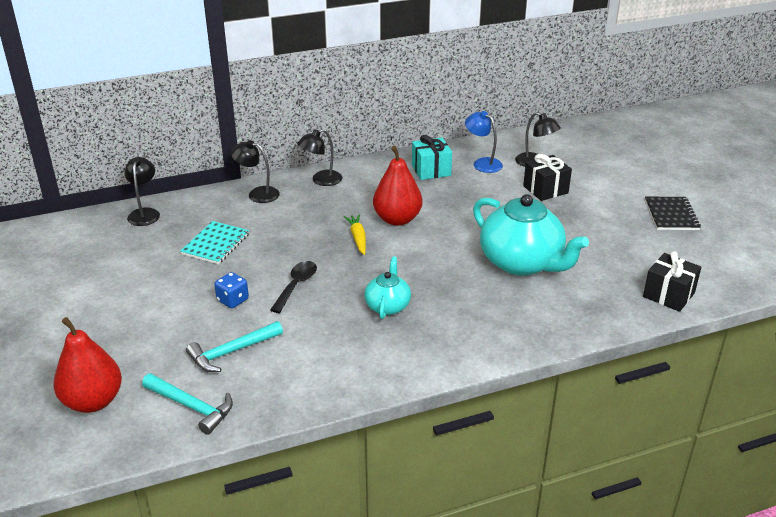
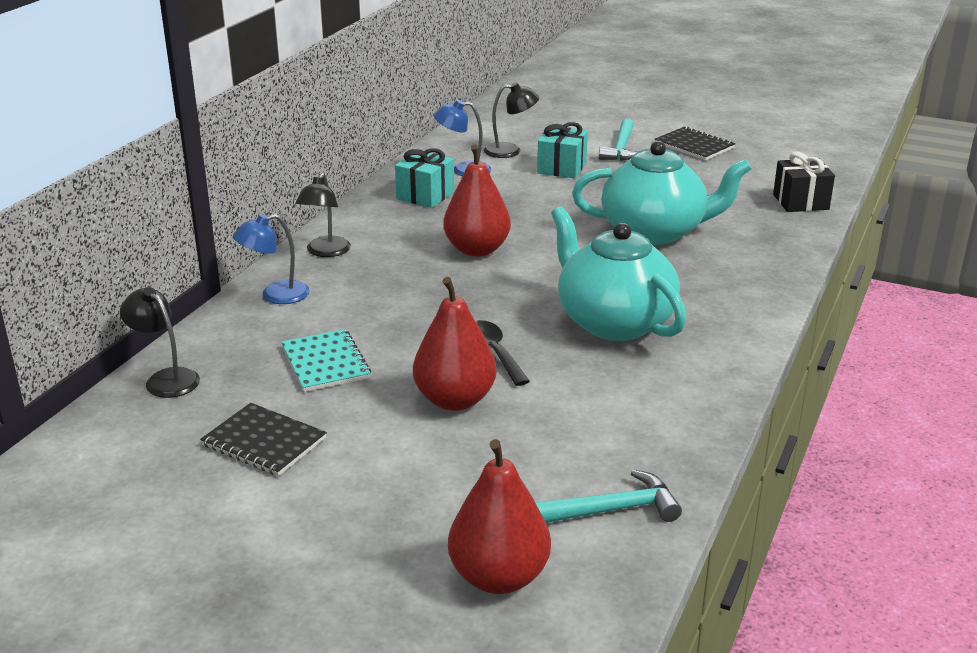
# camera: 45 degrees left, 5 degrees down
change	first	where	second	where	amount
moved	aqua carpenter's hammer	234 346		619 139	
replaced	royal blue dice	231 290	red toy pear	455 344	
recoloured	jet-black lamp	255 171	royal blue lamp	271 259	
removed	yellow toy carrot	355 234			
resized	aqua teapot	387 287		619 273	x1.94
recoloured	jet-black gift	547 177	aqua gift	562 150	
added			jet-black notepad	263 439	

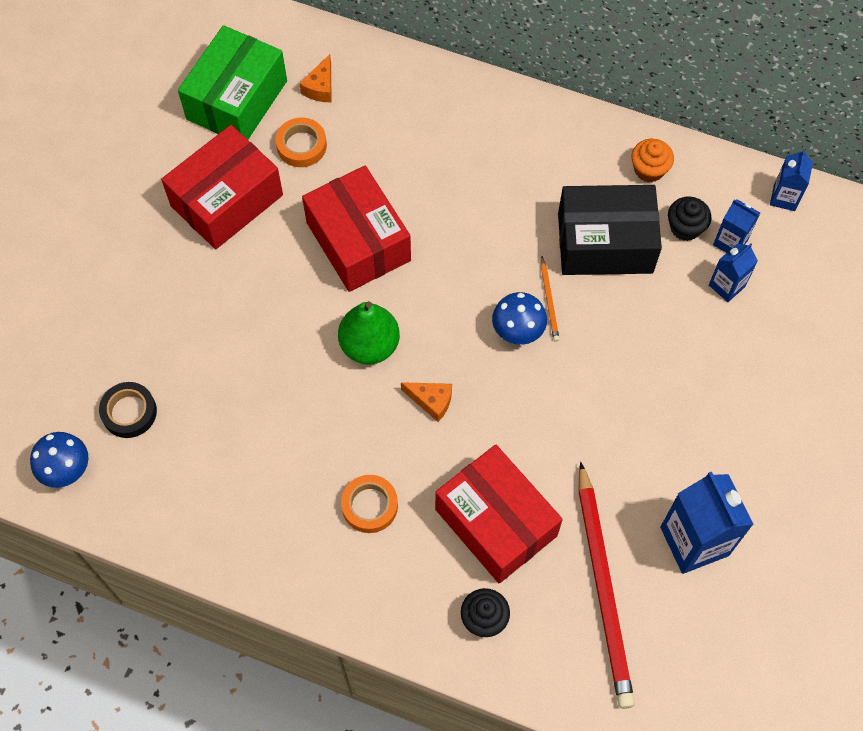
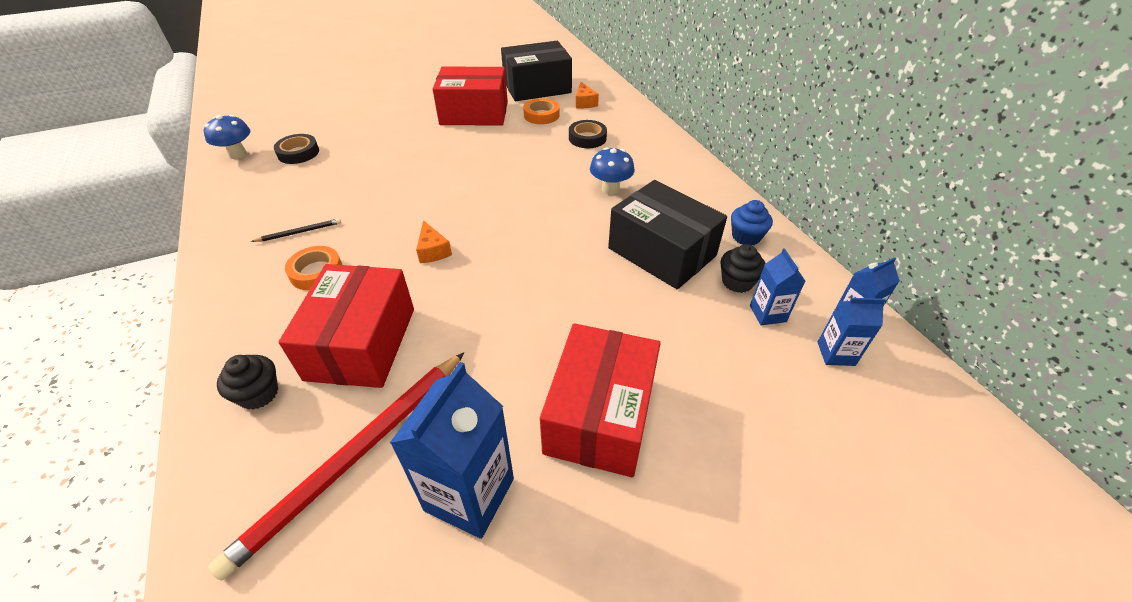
# camera: 45 degrees right, 20 degrees down
change	first	where	second	where	amount
recoloured	leaf-green parcel	232 82	jet-black parcel	536 71	
turned	orange cheese	315 78		587 95	75 degrees counterclockwise
moved	red parcel	356 229		600 400	
removed	leaf-green toy pear	369 333			
moved	royal blue mushroom	519 318		612 171	
removed	orange lead pencil	550 299			
recoloured	orange cupcake	652 160	royal blue cupcake	752 222	
moved	royal blue carton	733 272		852 332	
added			jet-black lead pencil	296 230	
added			jet-black roll of tape	588 134	

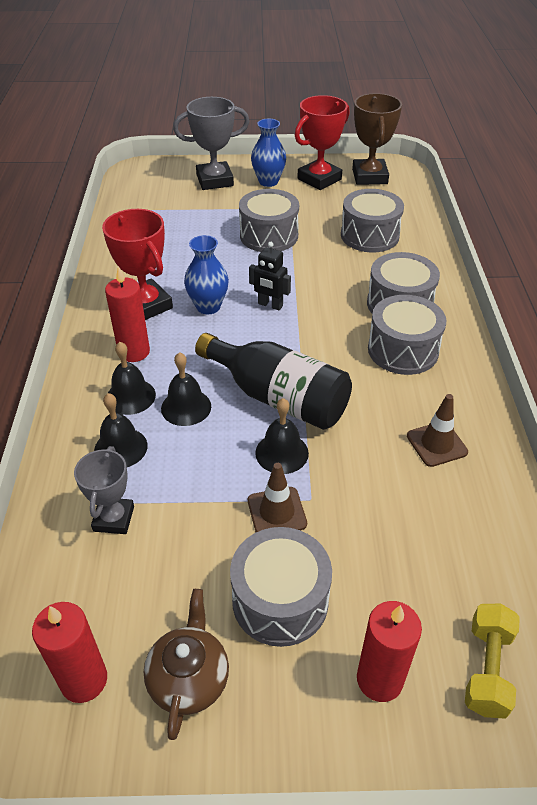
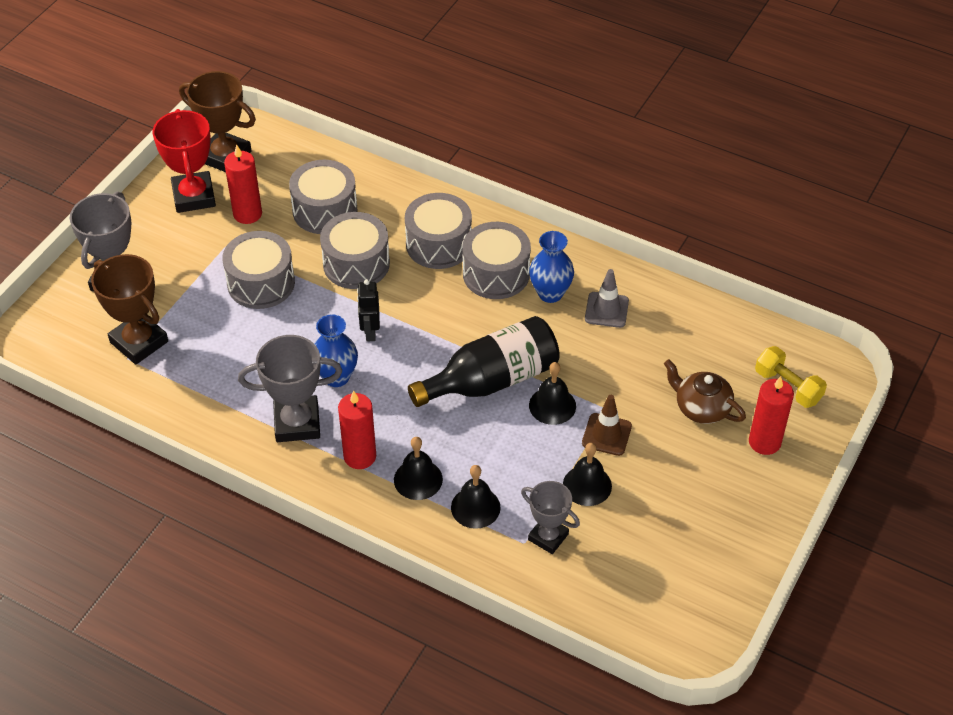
# camera: 60 degrees left, 5 degrees up
change	first	where	second	where	amount
moved	red candle	69 652		243 184	
recoloured	red trophy	137 264	grey trophy	290 388	
moved	brown teapot	186 664		705 391	
moved	jet-black bell	186 389		587 474	
moved	grey toy drum	281 587		355 250	
turned	jet-black robot	270 276		368 310	120 degrees clockwise
moved	royal blue vase	268 153		551 267	
recoloured	brown safety cone	437 430	grey safety cone	607 298	
added			brown trophy	129 309	

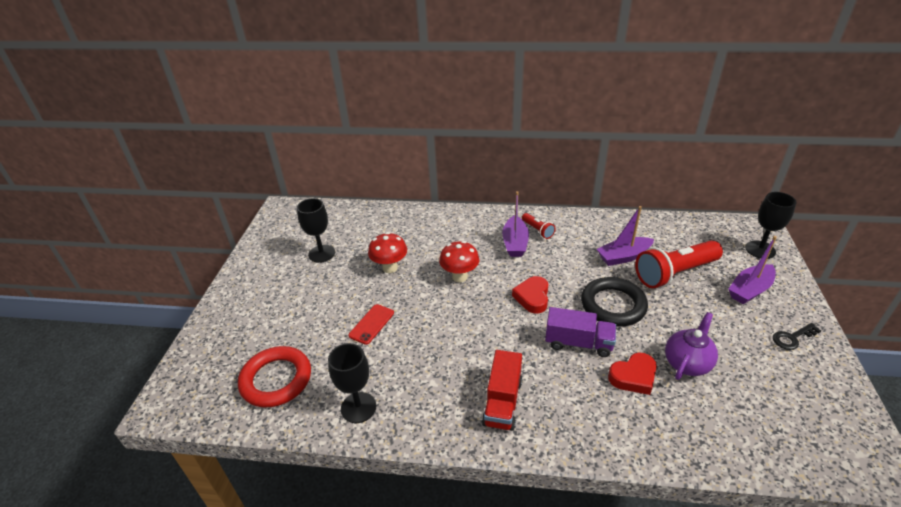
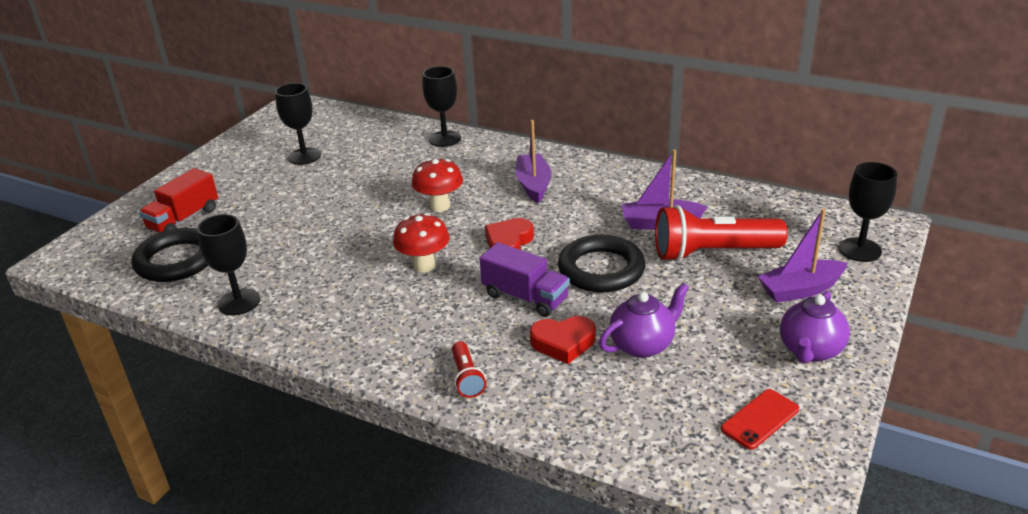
# camera: 20 degrees right, 5 degrees down
change	first	where	second	where	amount
recoloured	red torus	274 377	jet-black torus	170 255	
moved	red phone	371 324		760 419	
moved	red mushroom	387 252		421 243	
moved	red truck	502 390		178 200	
turned	purple boat	515 224		533 161	150 degrees clockwise
moved	red flashlight	539 226		469 369	
replaced	jet-black latchkey	797 336	purple teapot	815 327	
added			jet-black chalice	441 106	

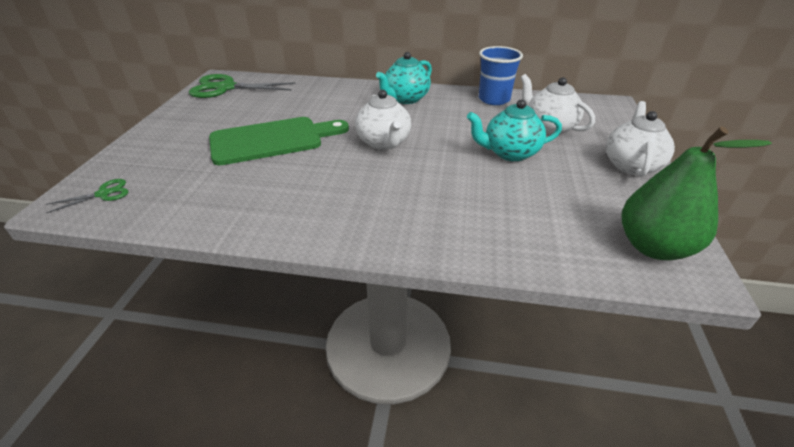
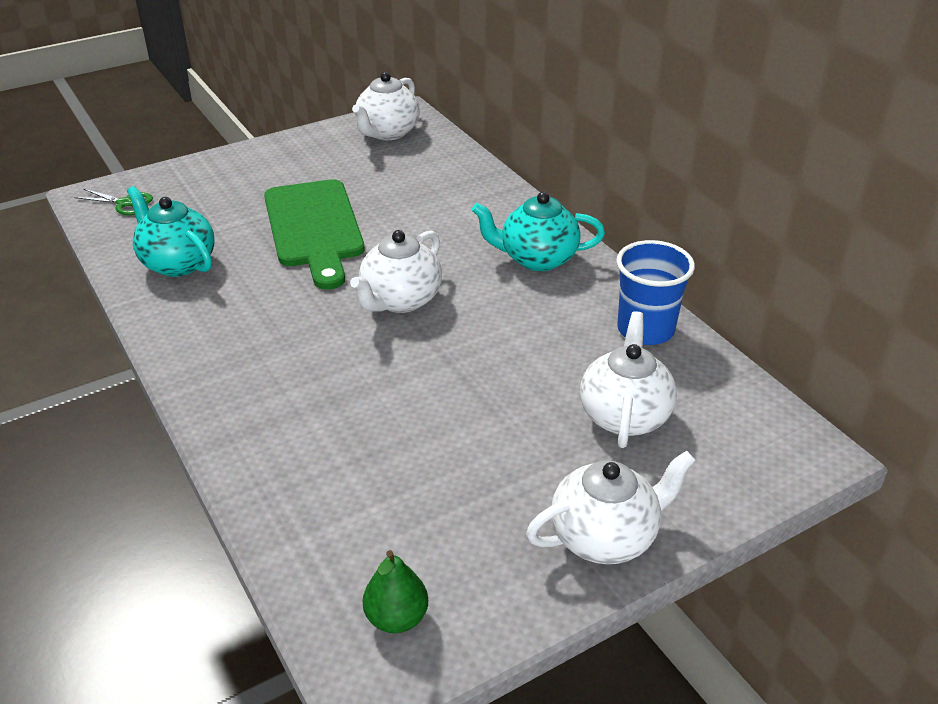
# camera: 50 degrees right, 0 degrees up
change	first	where	second	where	amount
replaced	leaf-green scissors	242 86	snow-white teapot	386 106	
turned	leaf-green chopping board	279 141		314 234	45 degrees clockwise
moved	aqua teapot	514 130		171 231	
resized	leaf-green toy pear	697 193		395 591	x0.53

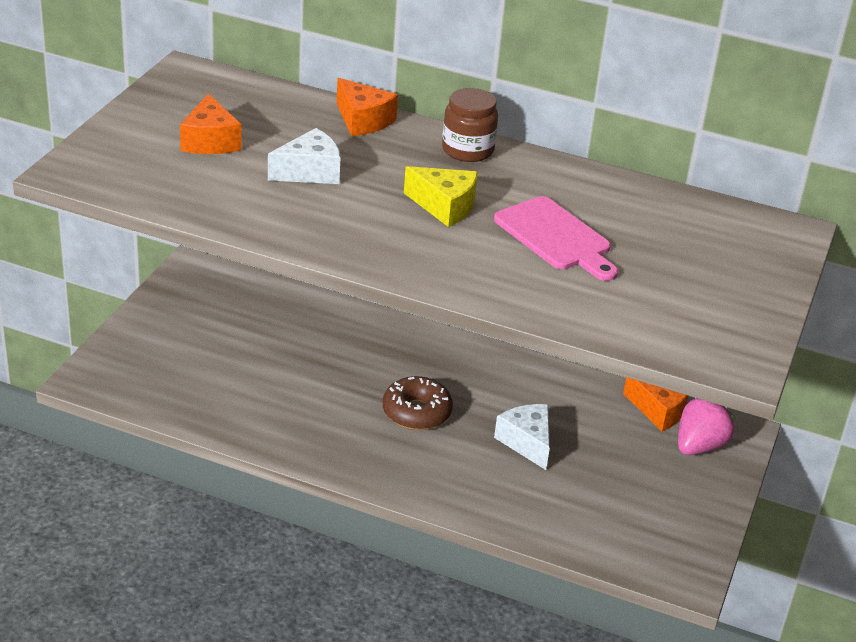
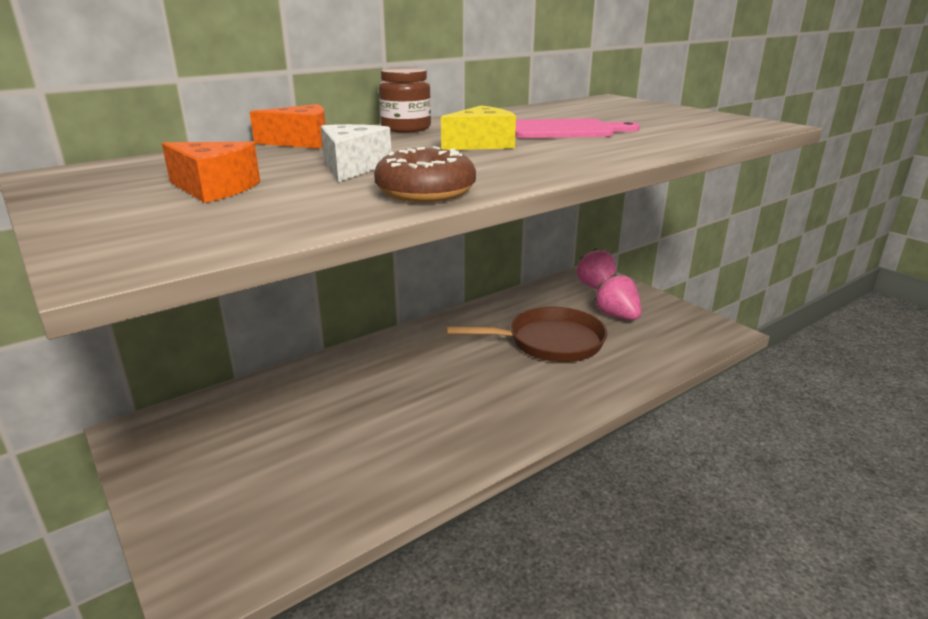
# camera: 55 degrees left, 10 degrees down
change	first	where	second	where	amount
moved	brown glazed donut	418 403		425 174	
replaced	snow-white cheese	522 437	brown frying pan	526 334	
removed	orange cheese	656 404			
added			rosy toy strawberry	618 297	

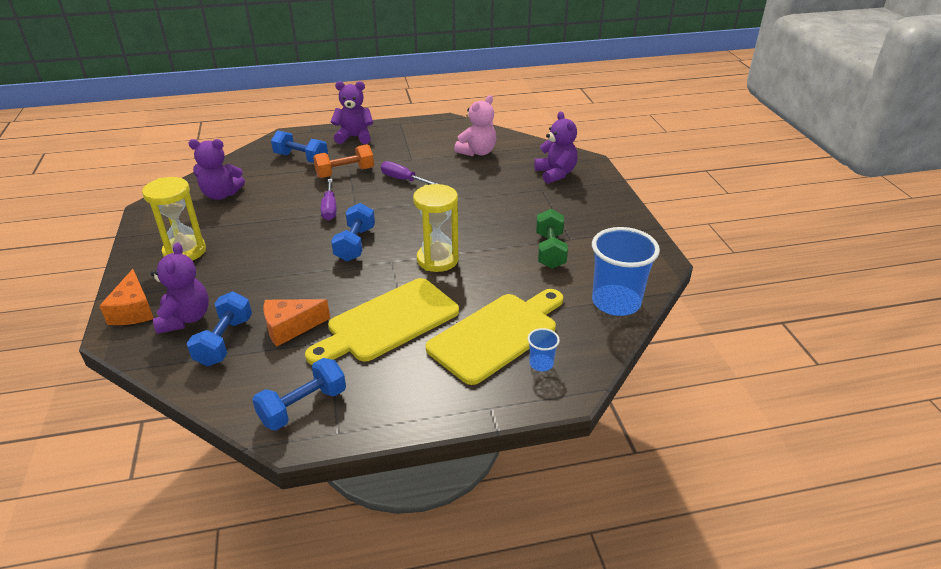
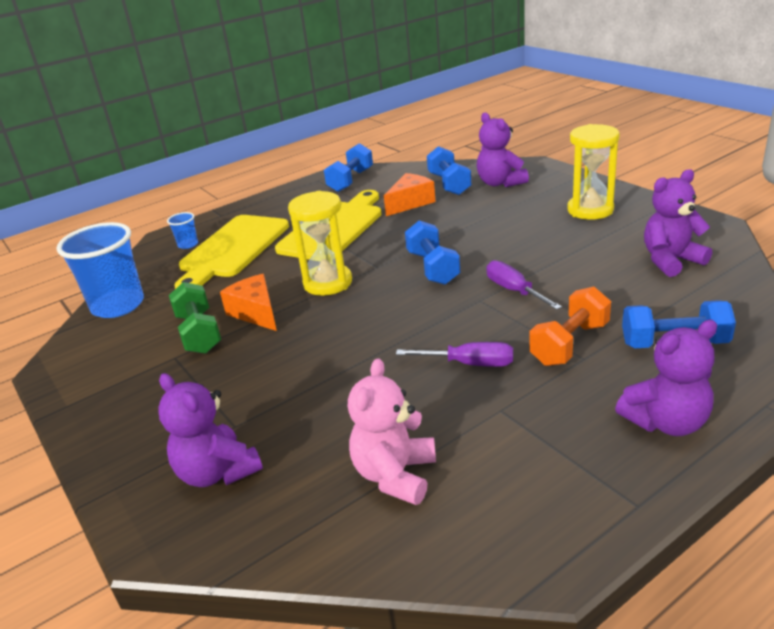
# camera: 160 degrees right, 5 degrees down
change	first	where	second	where	amount
moved	orange cheese	126 297		248 302	

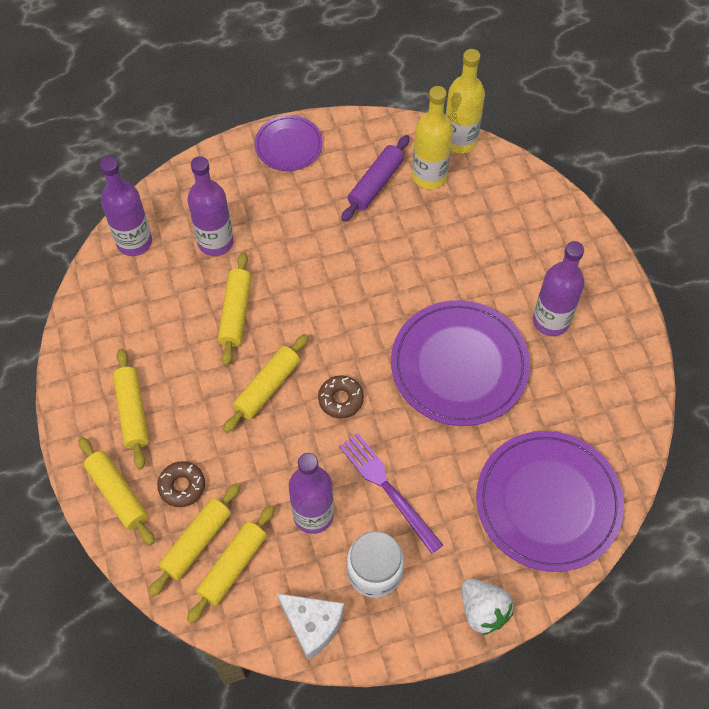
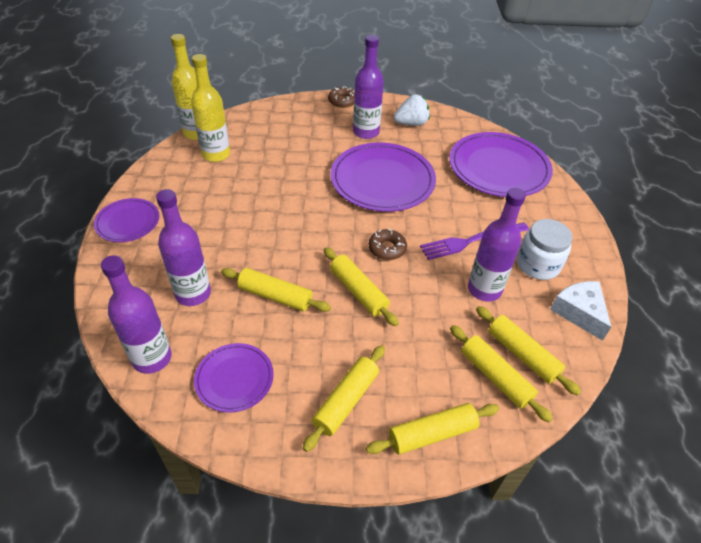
# camera: 75 degrees left, 15 degrees down
change	first	where	second	where	amount
turned	yellow pastry roller	131 408		344 398	60 degrees counterclockwise
moved	brown glazed donut	181 484		341 97	
turned	snow-white cheese	310 626		580 311	75 degrees counterclockwise
removed	purple pastry roller	375 178			
moved	snow-white toy strawberry	487 607		412 110	
added			purple dinner plate	234 378	

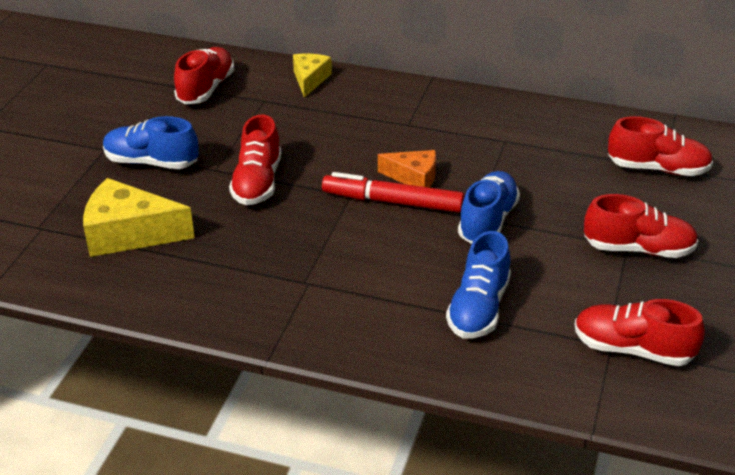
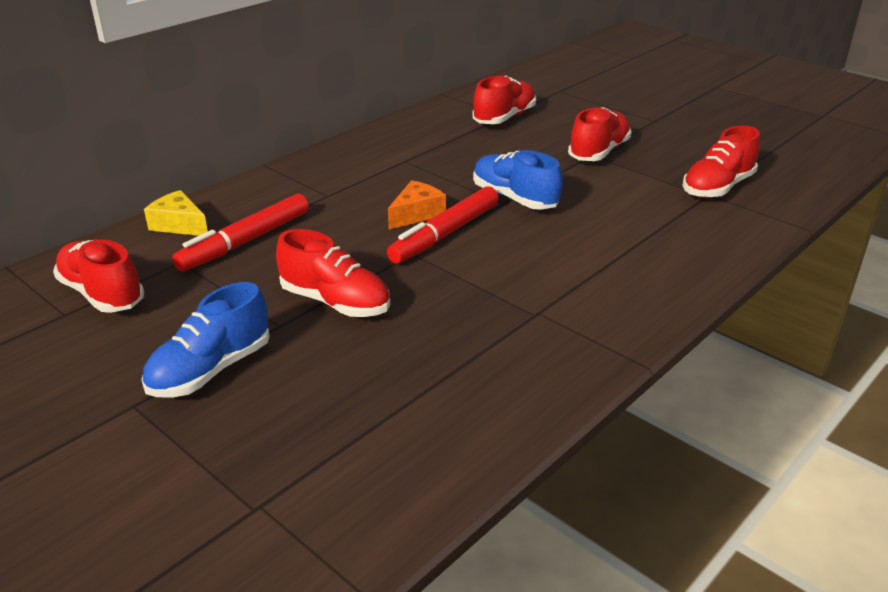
# camera: 65 degrees left, 5 degrees down
change	first	where	second	where	amount
removed	yellow cheese	139 217			
removed	royal blue sneaker	478 284			
added			red marker	240 233	

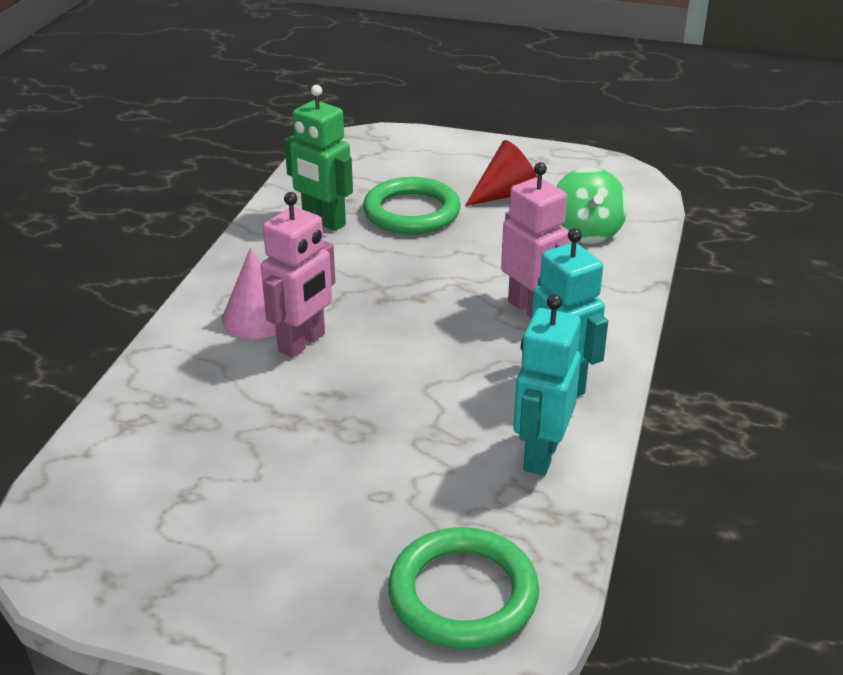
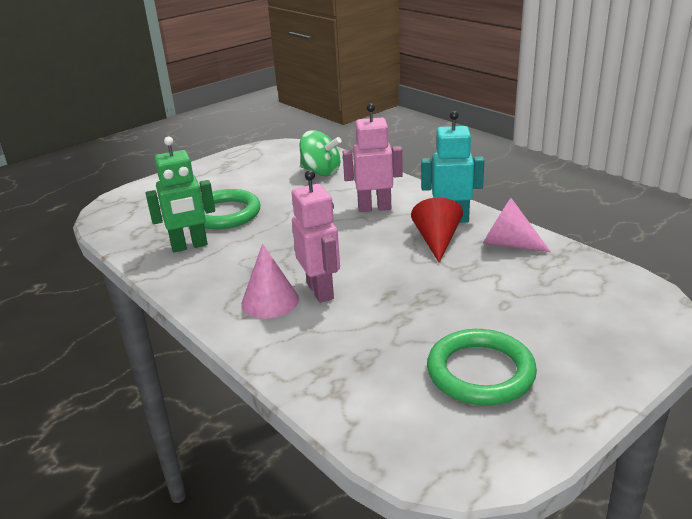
# camera: 55 degrees left, 5 degrees down
change	first	where	second	where	amount
moved	leaf-green torus	463 588		482 367	
moved	red cone shape	501 173		437 230	
replaced	aqua robot	547 385	rosy cone shape	517 225	

